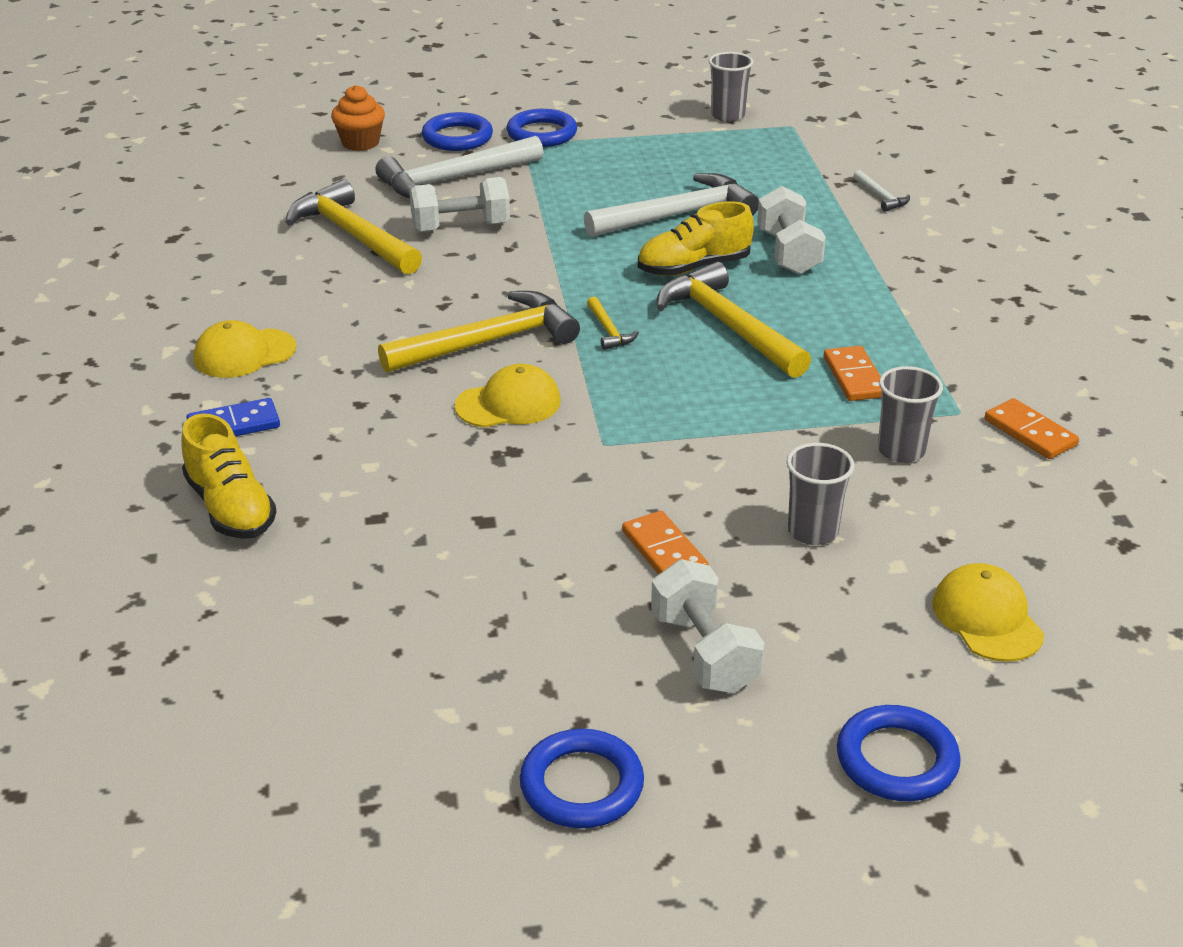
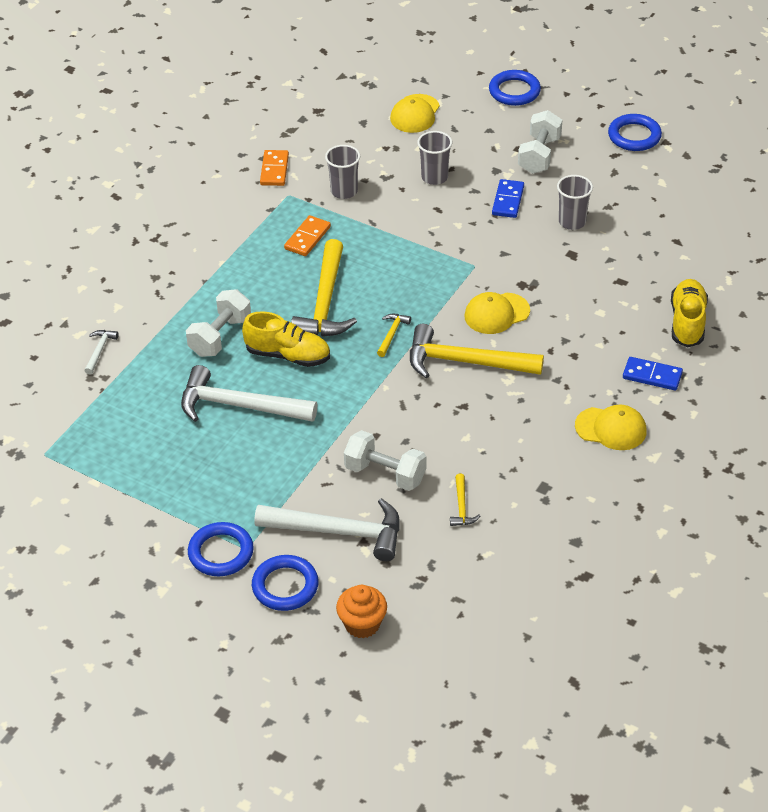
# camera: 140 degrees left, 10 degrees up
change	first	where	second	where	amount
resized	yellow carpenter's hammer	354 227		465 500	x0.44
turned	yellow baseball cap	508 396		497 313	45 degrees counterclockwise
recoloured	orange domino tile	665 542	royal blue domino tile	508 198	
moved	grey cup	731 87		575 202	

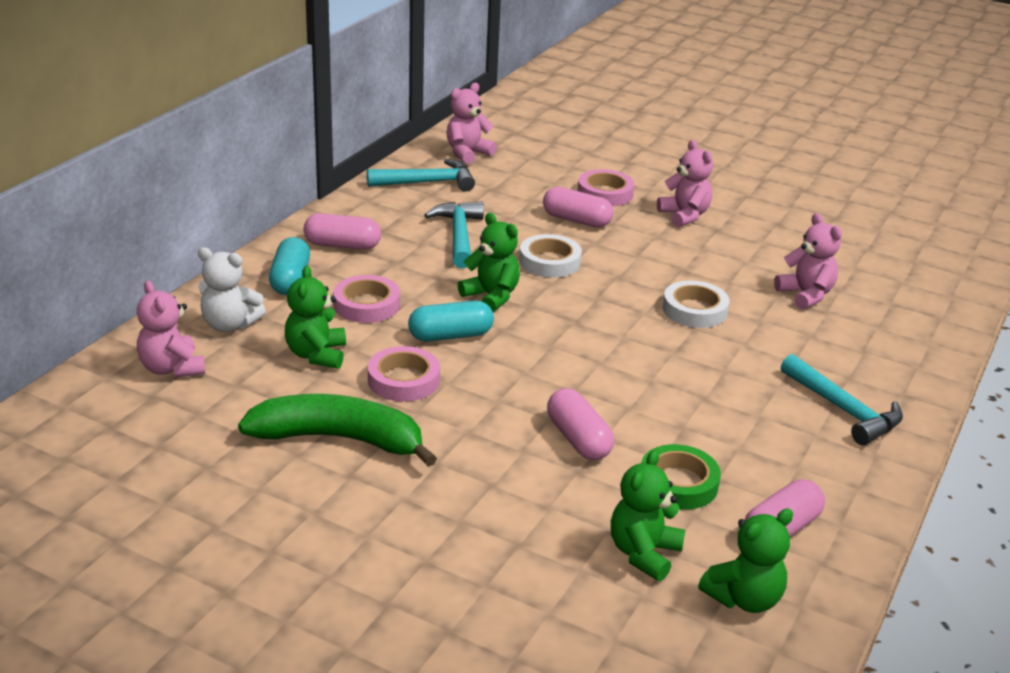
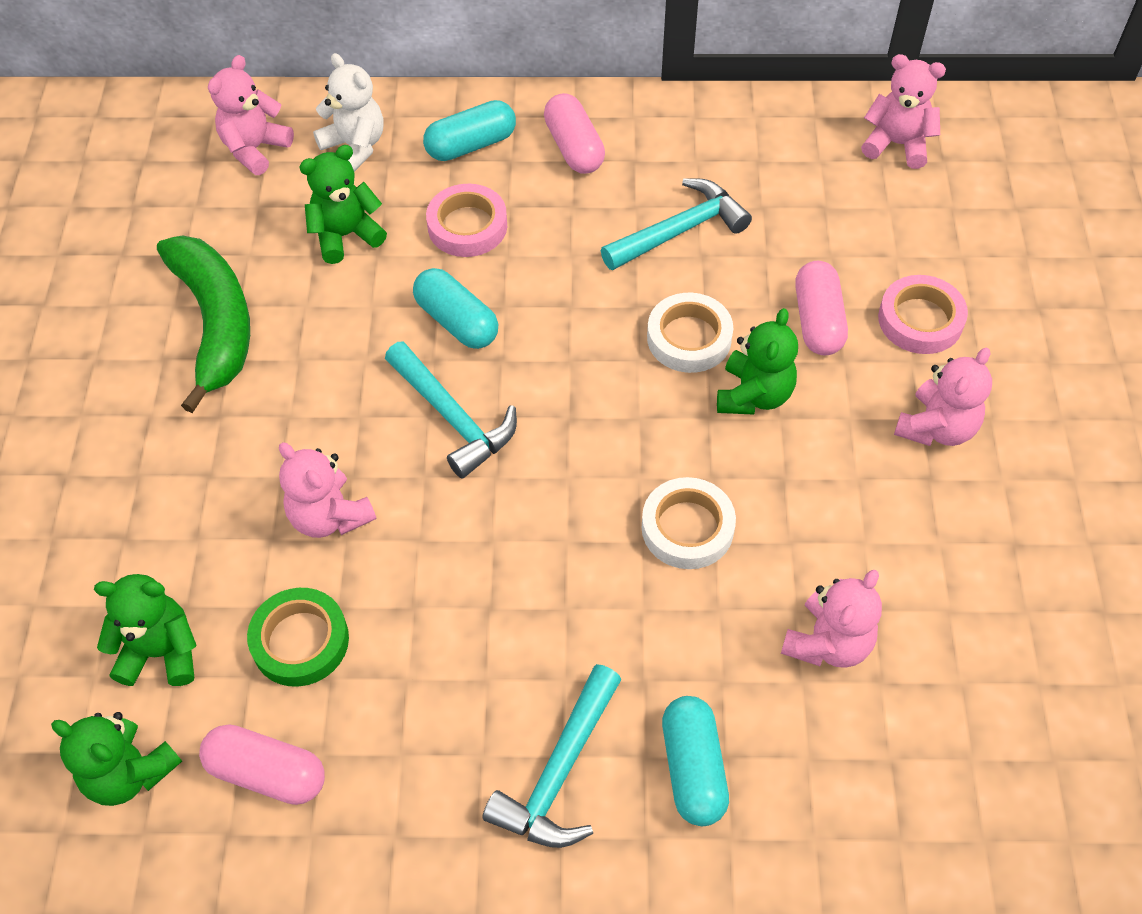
# camera: 65 degrees right, 25 degrees up
change	first	where	second	where	amount
turned	snow-white teddy bear	232 289		348 112	150 degrees clockwise
moved	aqua carpenter's hammer	421 175		451 409	
removed	rosy roll of tape	404 374			
moved	leaf-green teddy bear	489 262		757 361	
replaced	rosy capsule	580 424	rosy teddy bear	327 490	
added			aqua capsule	695 761	

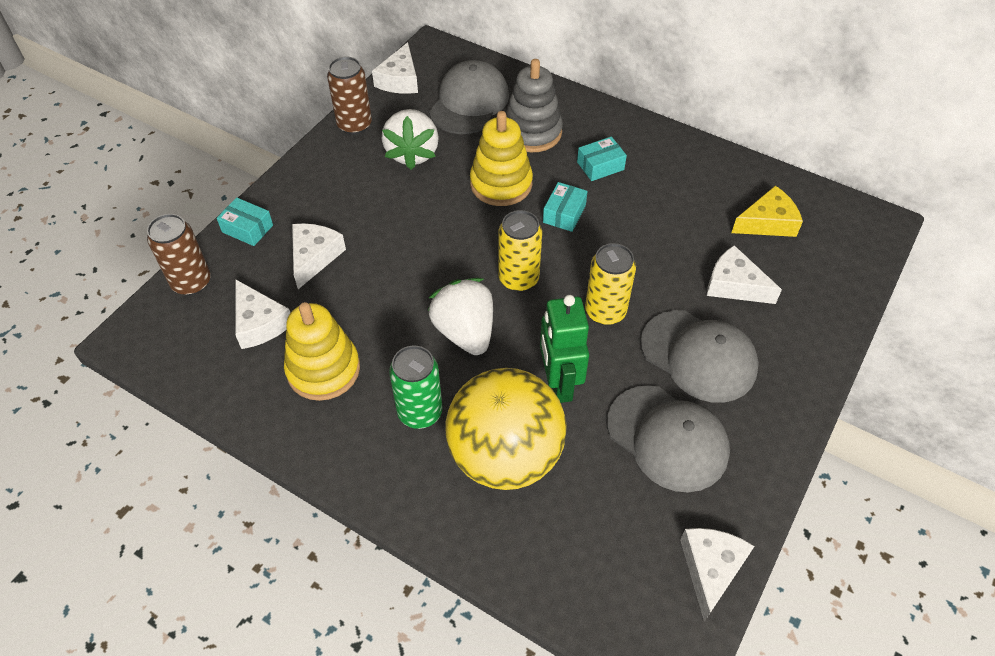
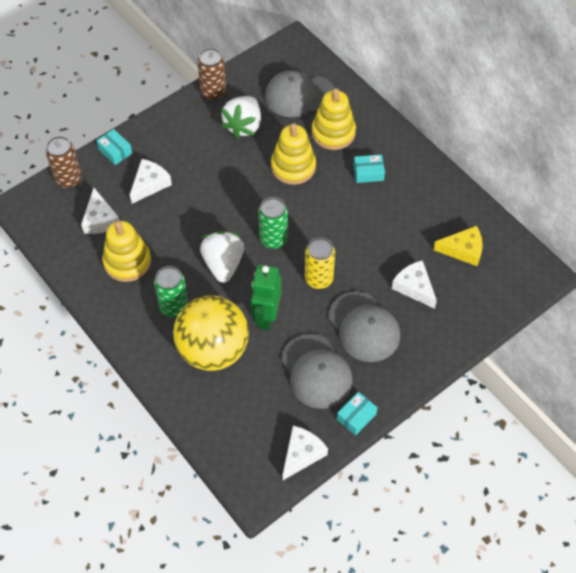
# camera: 20 degrees right, 5 degrees up
change	first	where	second	where	amount
removed	snow-white cheese	395 68			
turned	grey baseball cap	469 97		300 93	135 degrees counterclockwise
recoloured	yellow can	520 251	leaf-green can	273 223	
recoloured	grey stacking rings	534 105	yellow stacking rings	334 119	
moved	aqua parcel	565 207		357 414	

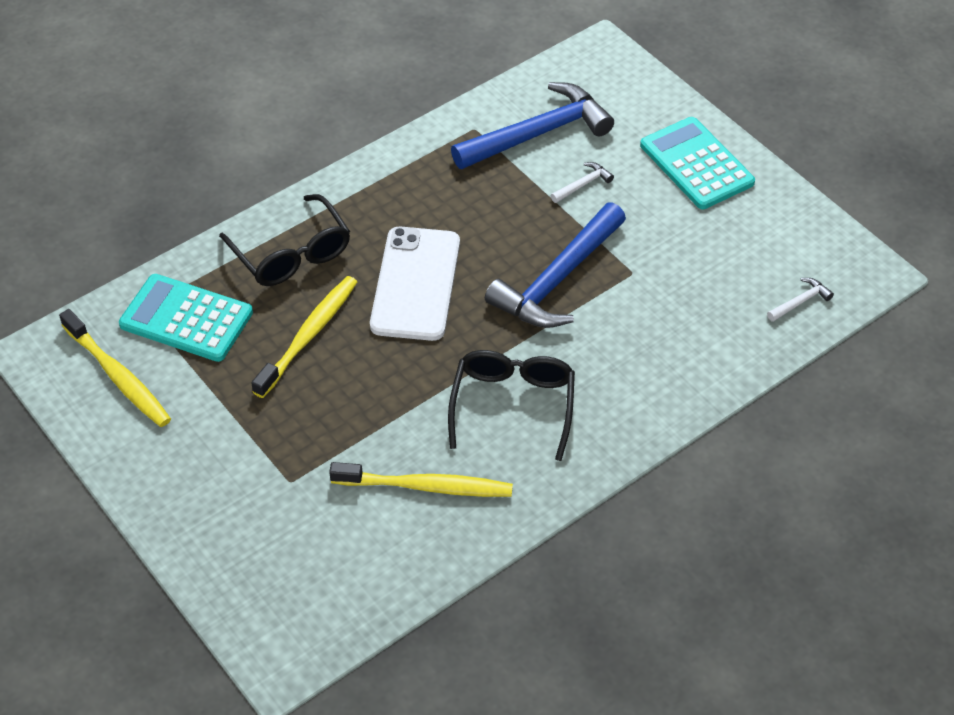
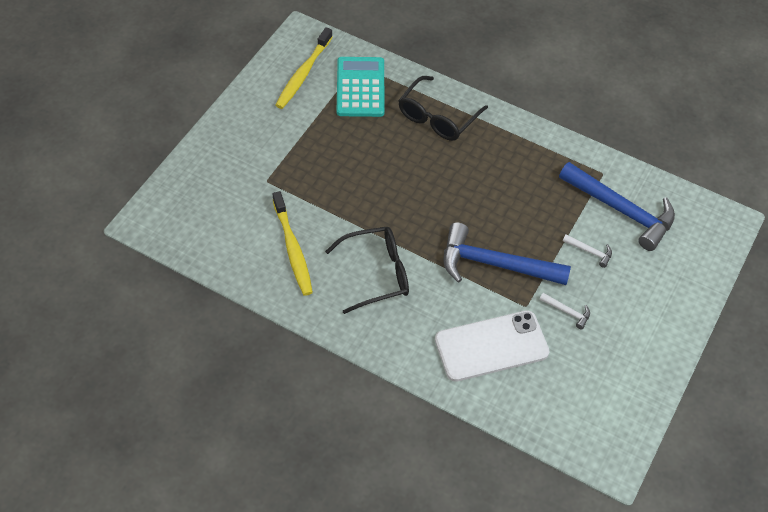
# camera: 65 degrees right, 5 degrees up
change	first	where	second	where	amount
removed	yellow tooth brush	304 337			
moved	snow-white phone	415 284		492 346	
removed	aqua calculator	697 163			
moved	snow-white carpenter's hammer	800 300		565 311	

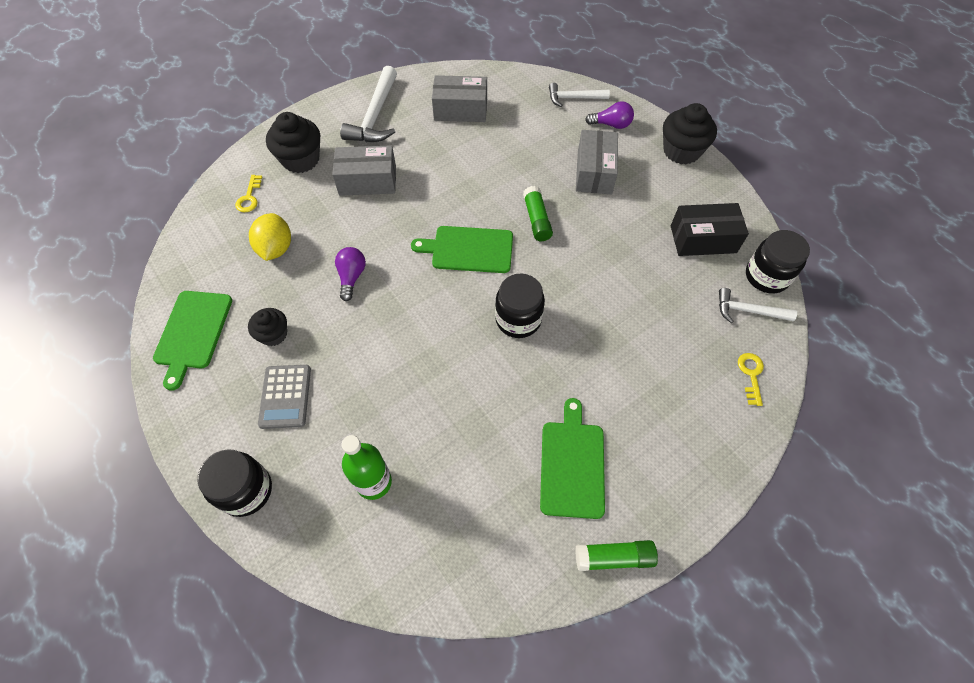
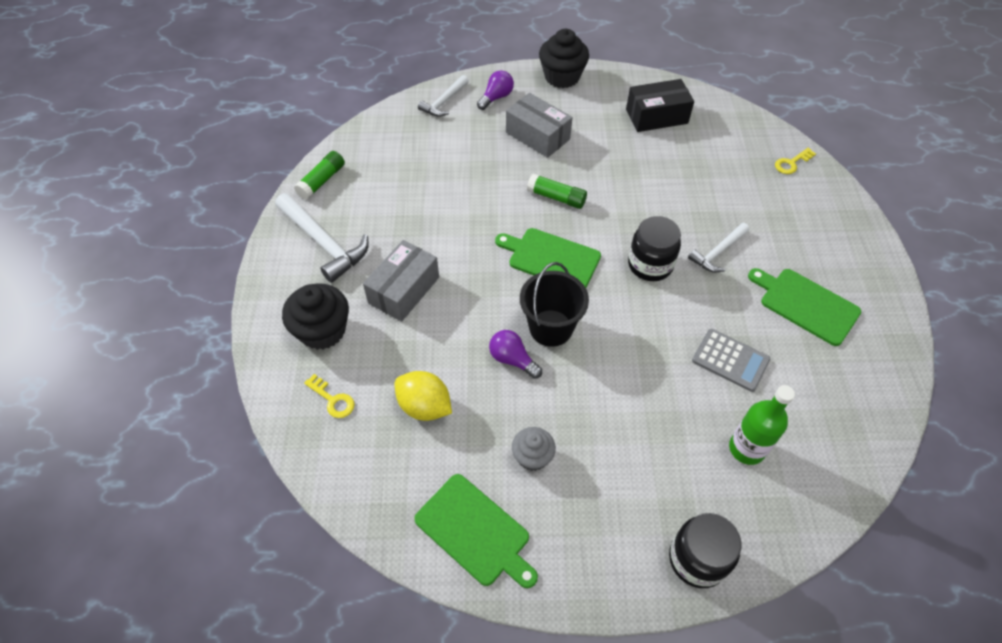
# camera: 55 degrees left, 5 degrees down
change	first	where	second	where	amount
recoloured	jet-black cupcake	267 327	grey cupcake	534 449	
moved	grey calculator	284 397		731 360	
turned	leaf-green chopping board	462 249		548 258	75 degrees clockwise
removed	grey parcel	459 98			
moved	leaf-green glue	616 555		319 175	
turned	jet-black parcel	710 229		660 105	45 degrees clockwise
moved	snow-white carpenter's hammer	758 305		718 247	
turned	yellow latchkey	751 379		795 161	75 degrees counterclockwise
removed	jet-black jam jar	778 262			
added			jet-black bucket	554 304	

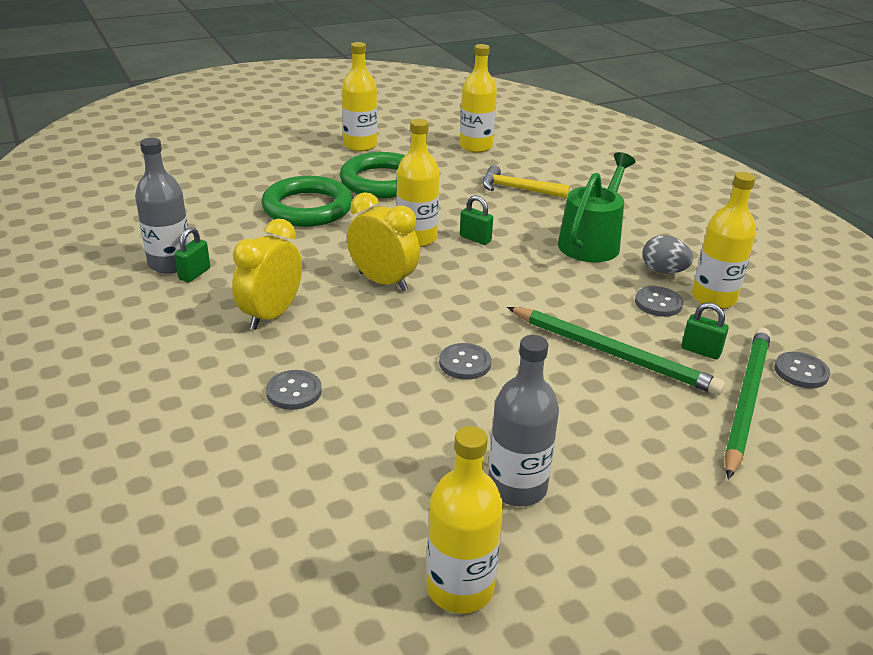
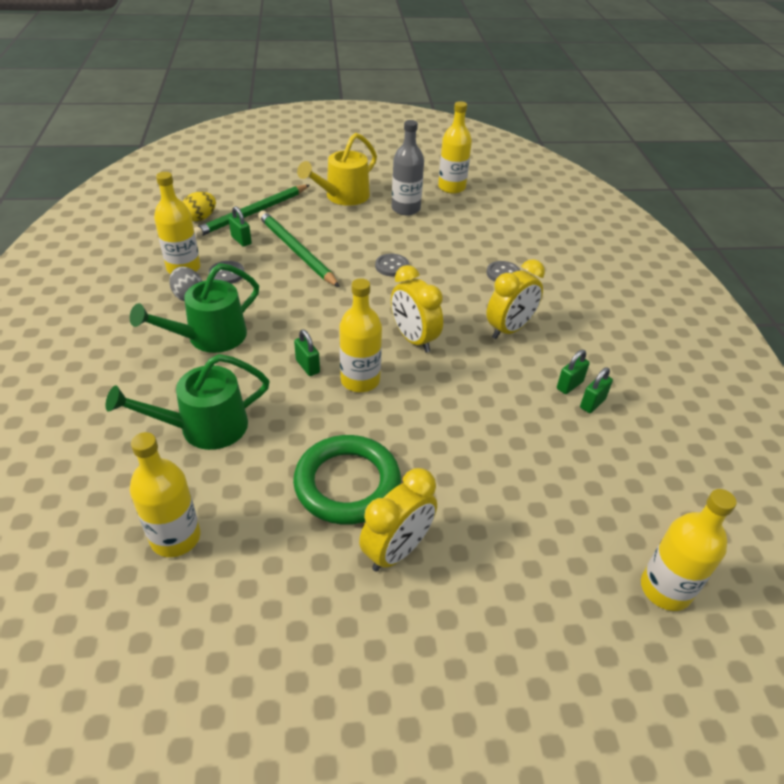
# camera: 160 degrees left, 10 degrees up
change	first	where	second	where	amount
replaced	grey drink bottle	162 206	leaf-green lock	596 390	
removed	leaf-green torus	307 201			
moved	yellow drink bottle	359 96		689 550	
replaced	yellow carpenter's hammer	526 181	leaf-green watering pot	188 402	
replaced	grey sewing button	802 370	yellow toy egg	199 206	
added			yellow watering pot	337 169	
added			yellow alarm clock	398 520	

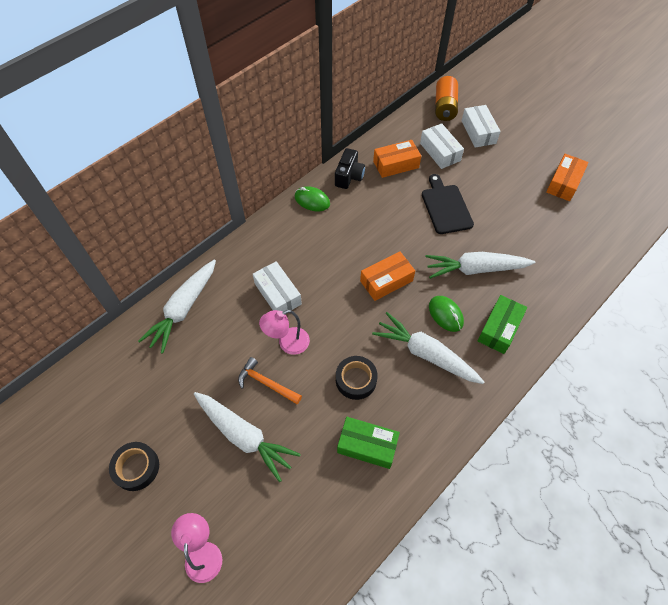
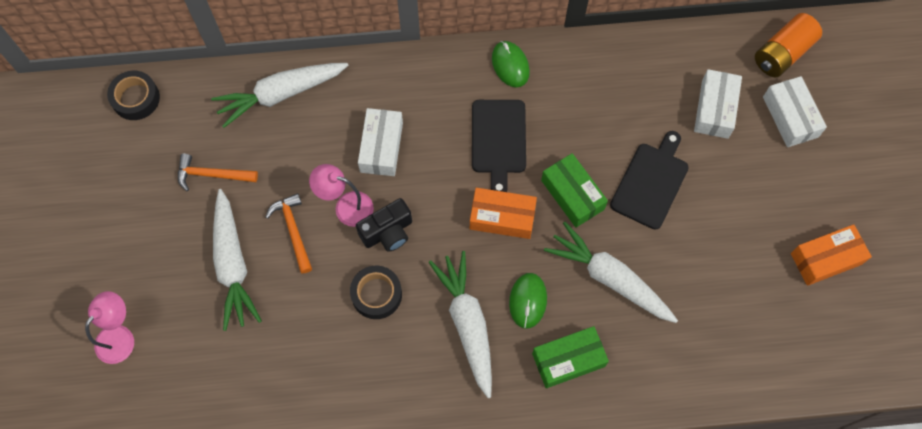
# camera: 40 degrees right, 10 degrees up
change	first	where	second	where	amount
moved	jet-black roll of tape	134 466		133 95	
moved	jet-black photo camera	350 168		384 225	
moved	leaf-green parcel	368 443		574 190	
removed	orange parcel	397 159			
turned	snow-white parcel	481 126		795 111	45 degrees counterclockwise
added			orange carpenter's hammer	218 172	
added			jet-black chopping board	499 146	

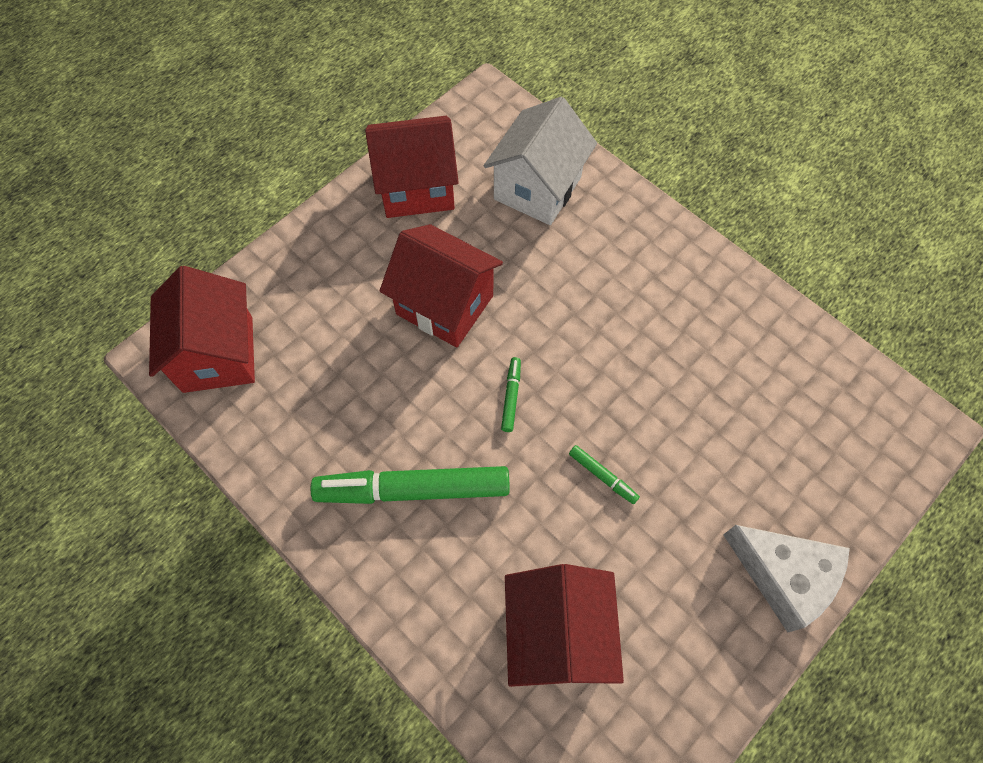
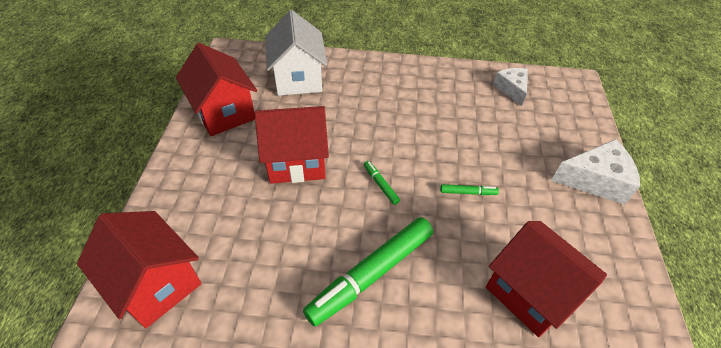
# camera: 40 degrees left, 15 degrees down
change	first	where	second	where	amount
turned	red house	412 167		216 89	75 degrees counterclockwise
added			snow-white cheese	510 87	

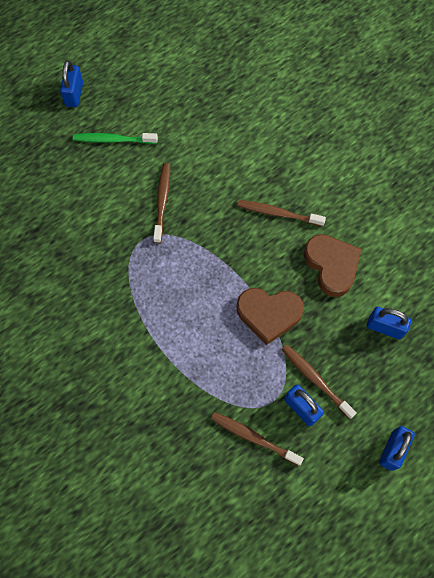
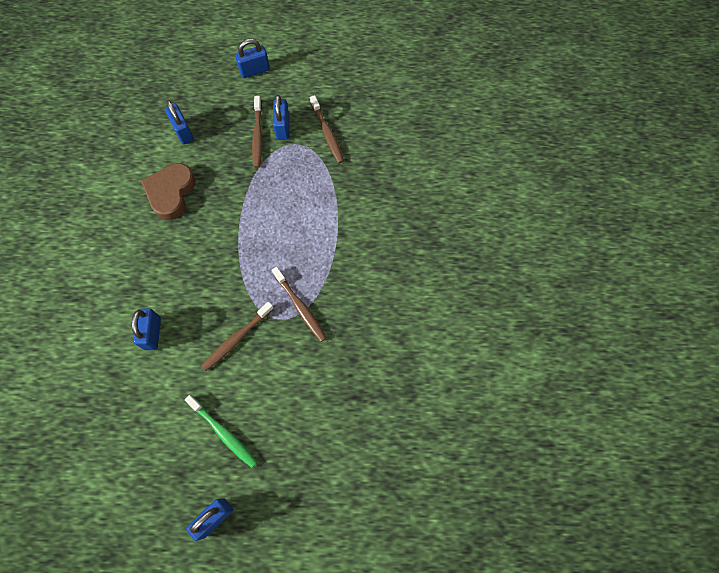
# camera: 140 degrees left, 0 degrees up
change	first	where	second	where	amount
removed	brown love heart	270 316			
moved	brown tooth brush	282 213		299 304	
added			royal blue lock	146 329	

